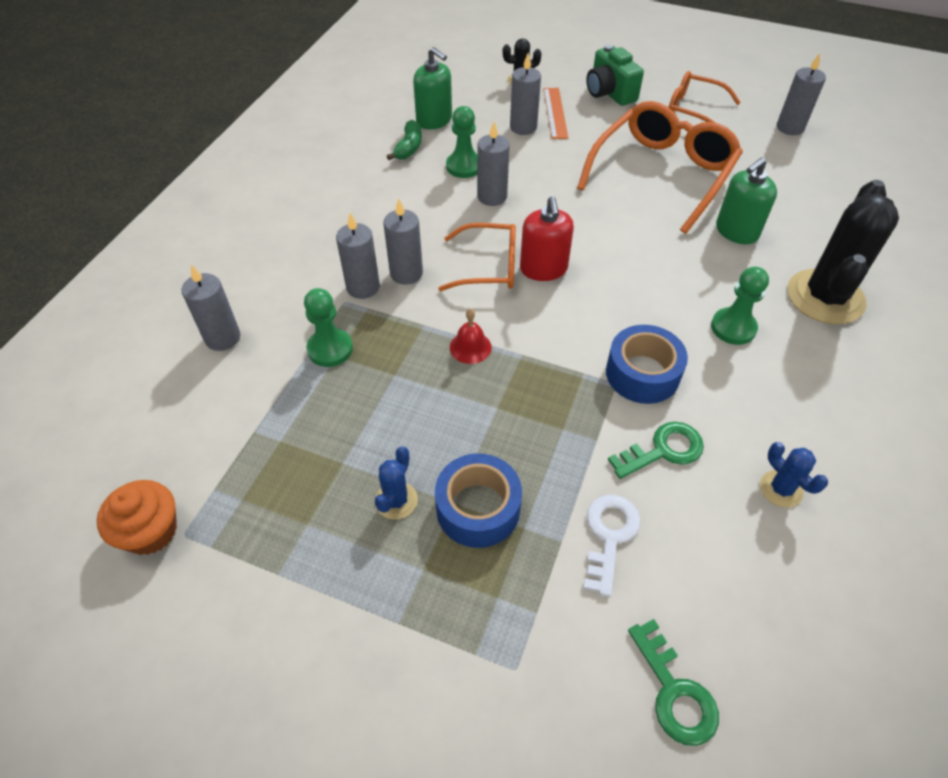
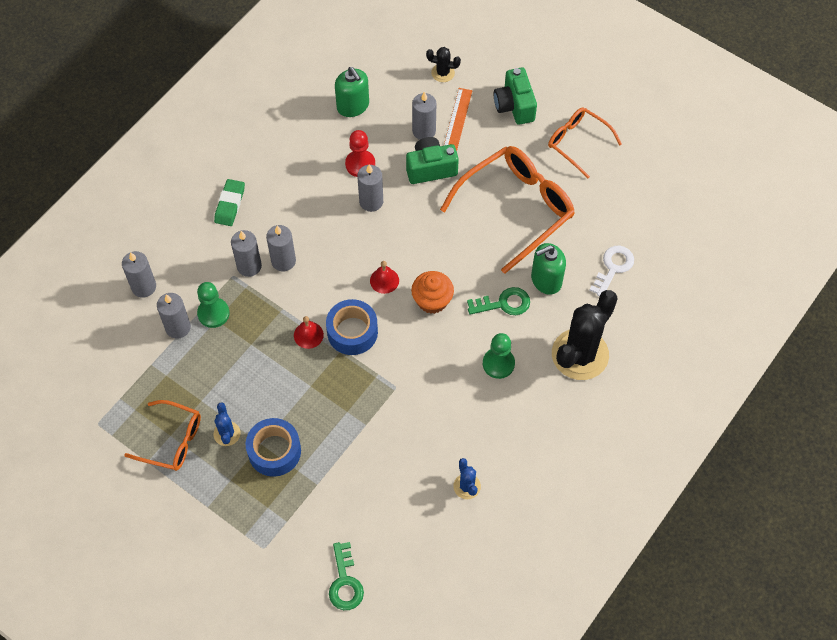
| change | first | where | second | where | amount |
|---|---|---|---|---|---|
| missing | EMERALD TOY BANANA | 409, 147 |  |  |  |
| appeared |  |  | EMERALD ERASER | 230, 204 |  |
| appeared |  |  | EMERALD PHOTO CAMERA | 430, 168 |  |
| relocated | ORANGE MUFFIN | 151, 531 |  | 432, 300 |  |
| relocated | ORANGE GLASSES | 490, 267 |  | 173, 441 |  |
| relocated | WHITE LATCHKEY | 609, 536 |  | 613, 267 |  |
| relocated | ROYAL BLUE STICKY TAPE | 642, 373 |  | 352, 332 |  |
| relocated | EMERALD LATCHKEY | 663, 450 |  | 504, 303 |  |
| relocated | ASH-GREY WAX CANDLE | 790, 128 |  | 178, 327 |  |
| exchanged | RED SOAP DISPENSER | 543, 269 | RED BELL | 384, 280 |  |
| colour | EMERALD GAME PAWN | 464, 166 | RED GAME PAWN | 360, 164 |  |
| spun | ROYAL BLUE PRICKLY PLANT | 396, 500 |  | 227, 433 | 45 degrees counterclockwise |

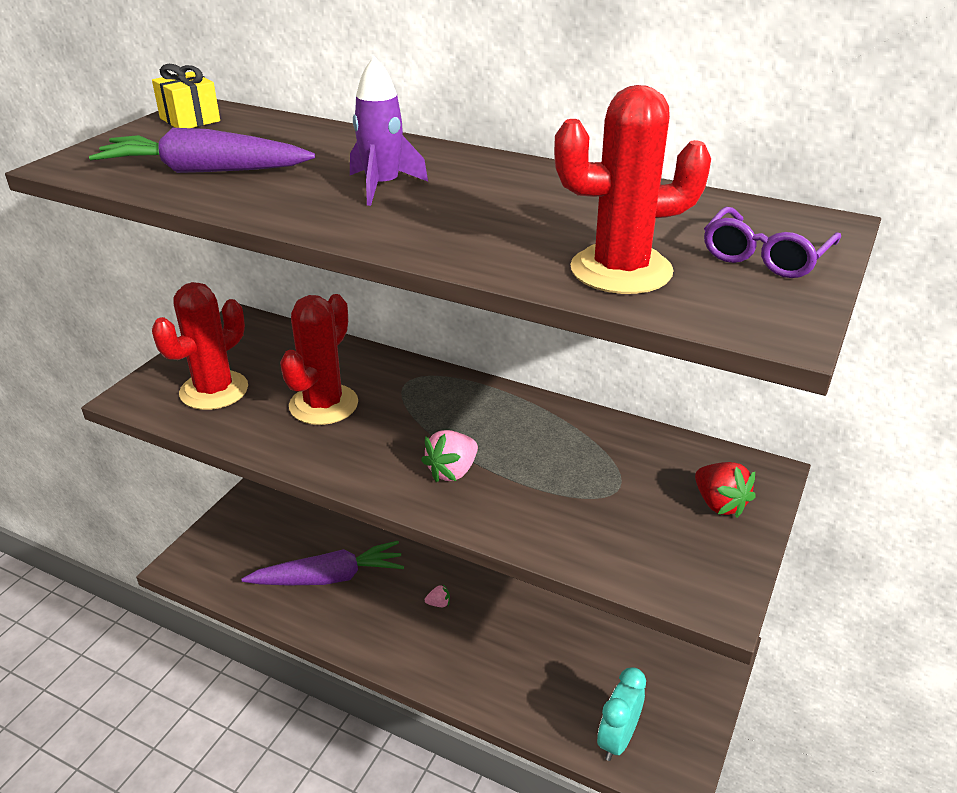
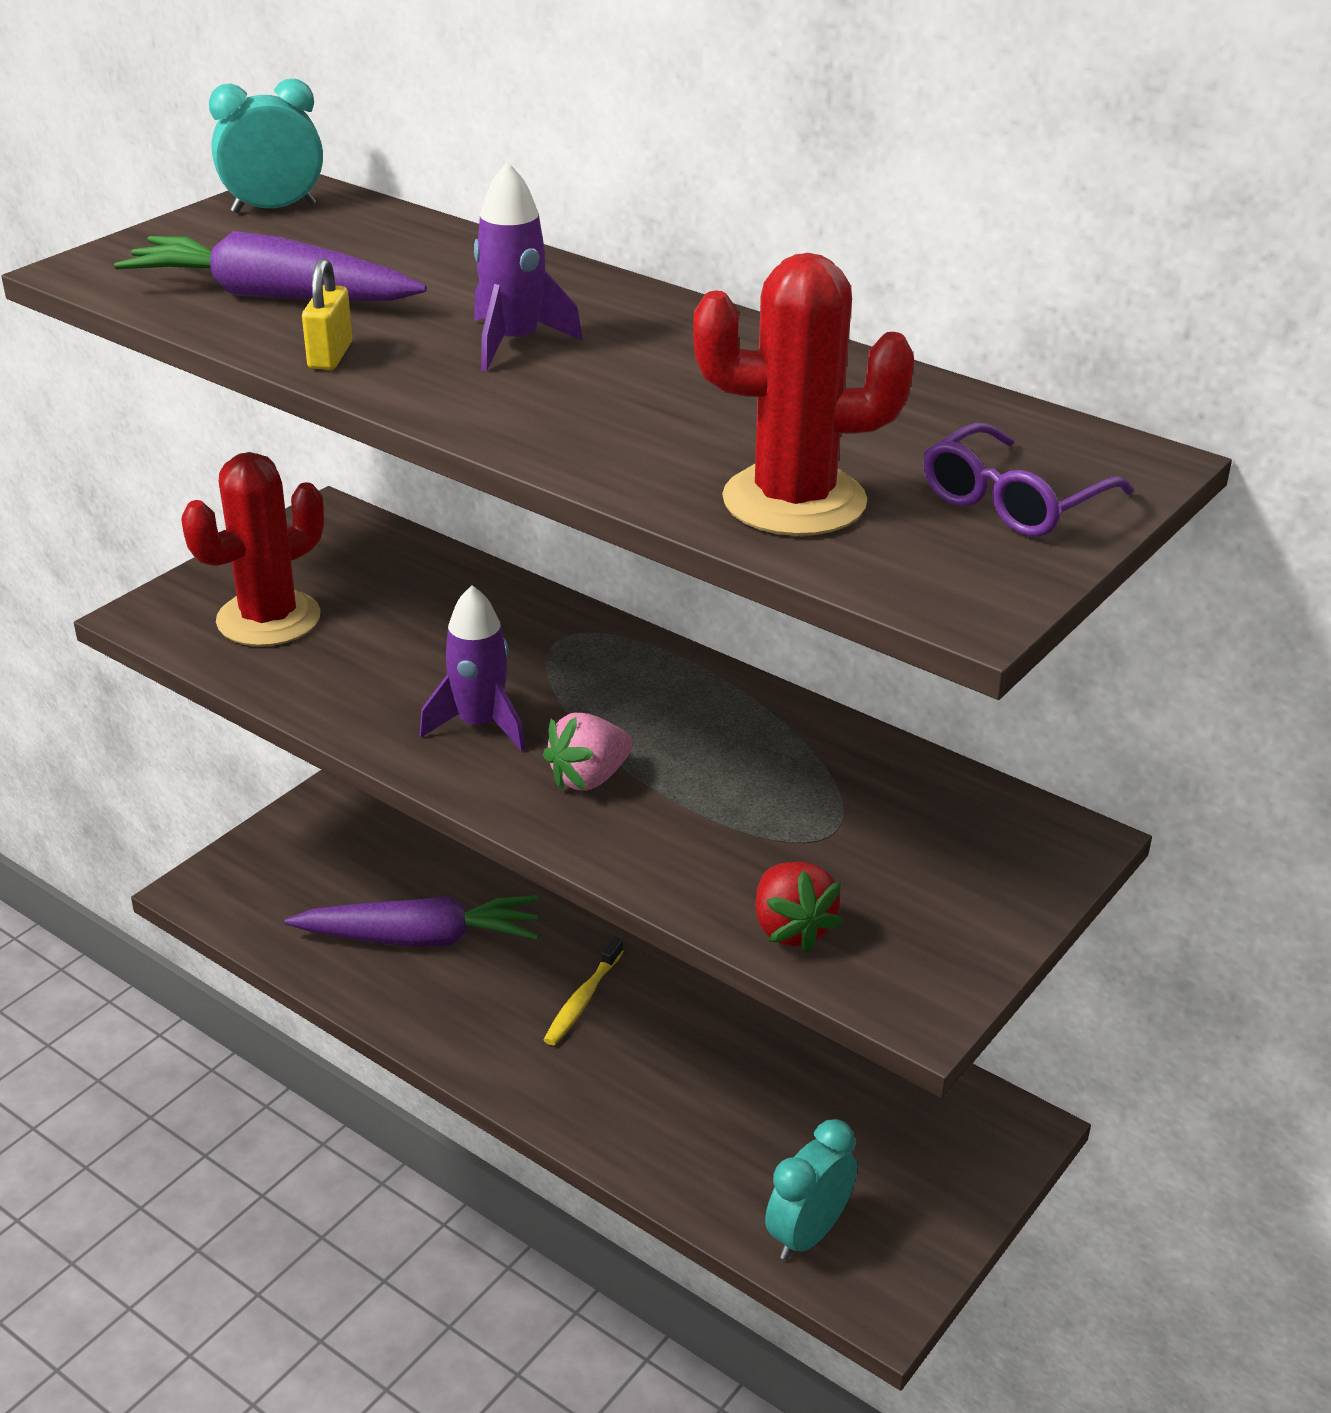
| change | first | where | second | where | amount |
|---|---|---|---|---|---|
| missing | RED PRICKLY PLANT | 323, 405 |  |  |  |
| appeared |  |  | BRIGHT YELLOW PADLOCK | 330, 355 |  |
| appeared |  |  | VIOLET TOY ROCKET | 480, 725 |  |
| relocated | RED TOY STRAWBERRY | 719, 504 |  | 791, 929 |  |
| exchanged | BRIGHT YELLOW WRAPPED GIFT | 190, 120 | AQUA CLOCK | 274, 209 |  |
| exchanged | PINK TOY STRAWBERRY | 438, 603 | BRIGHT YELLOW DENTAL BRUSH | 582, 1000 |  |

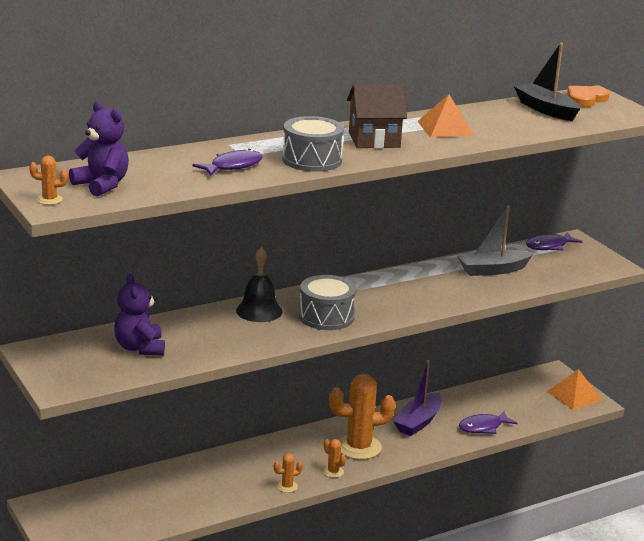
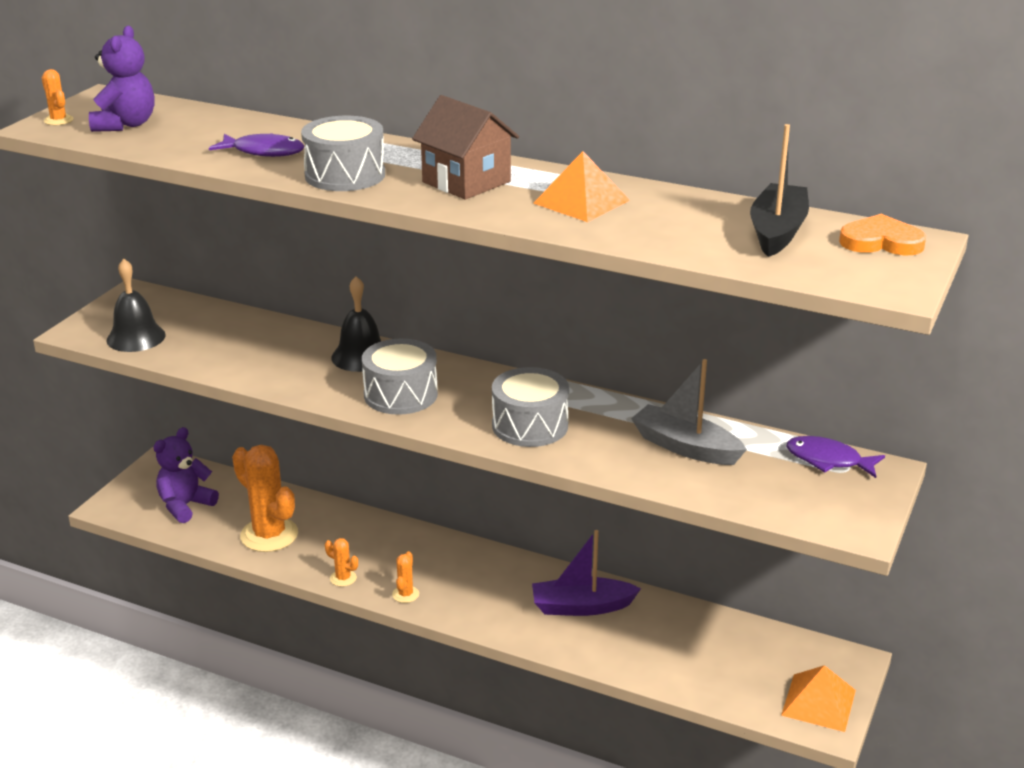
| change | first | where | second | where | amount |
|---|---|---|---|---|---|
| missing | VIOLET TOY FISH | 483, 427 |  |  |  |
| appeared |  |  | EBONY BELL | 136, 337 |  |
| appeared |  |  | ASH-GREY SNARE DRUM | 530, 425 |  |
| relocated | VIOLET TEDDY | 140, 348 |  | 185, 505 |  |
| relocated | ORANGE PRICKLY PLANT | 359, 447 |  | 269, 535 |  |

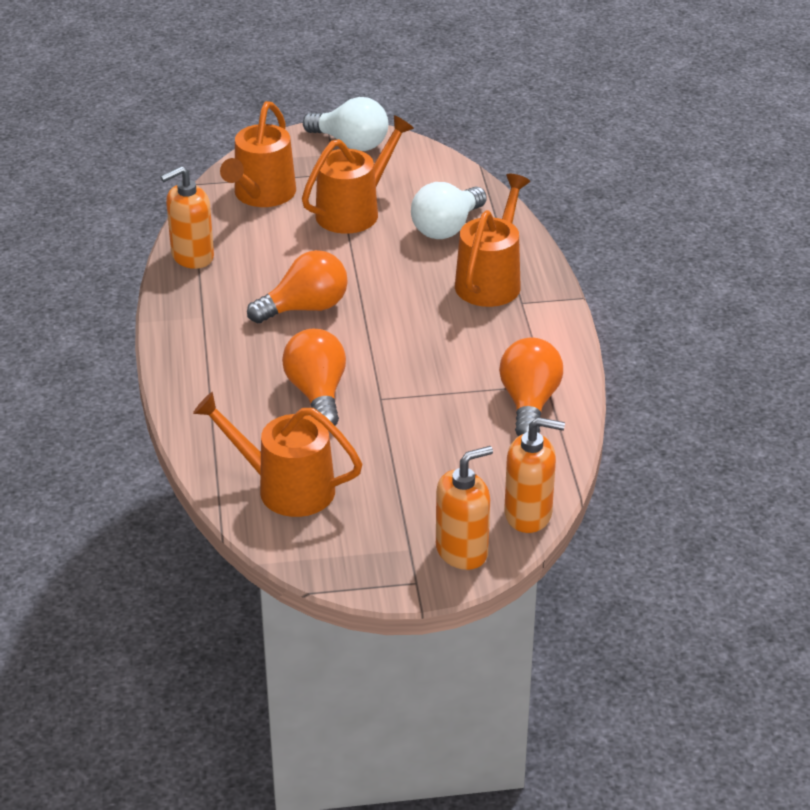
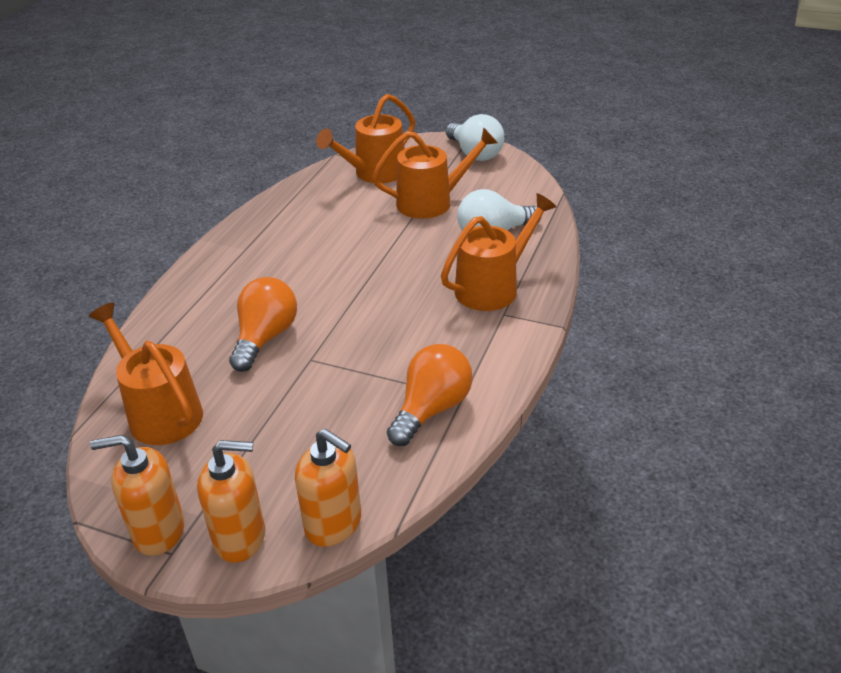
| change | first | where | second | where | amount |
|---|---|---|---|---|---|
| missing | ORANGE LIGHT BULB | 305, 308 |  |  |  |
| relocated | ORANGE SOAP DISPENSER | 192, 256 |  | 158, 531 |  |

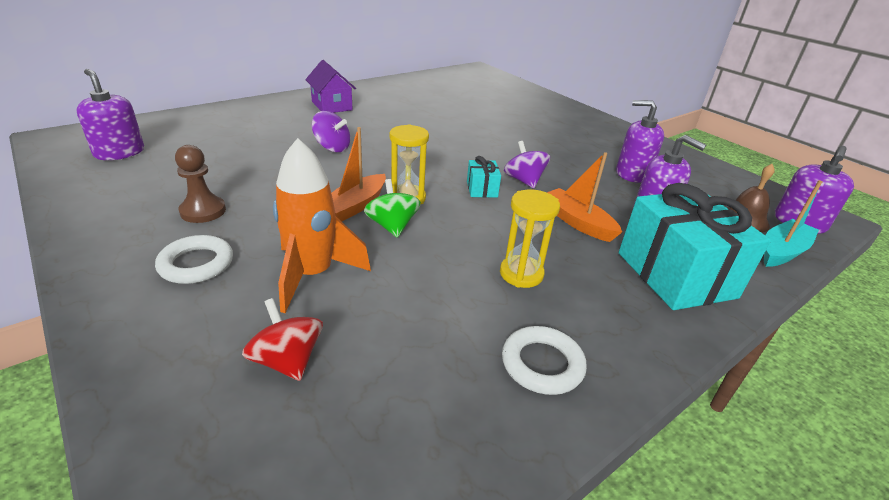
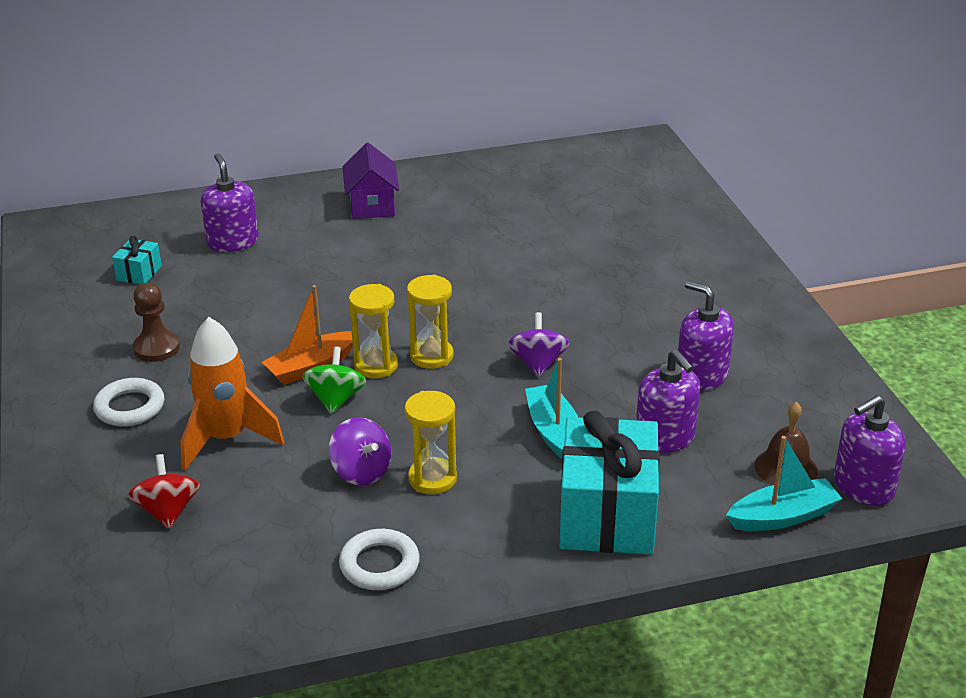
| change | first | where | second | where | amount |
|---|---|---|---|---|---|
| appeared |  |  | BRIGHT YELLOW SANDGLASS | 431, 356 |  |
| relocated | VIOLET SOAP DISPENSER | 119, 152 |  | 233, 242 |  |
| relocated | VIOLET TOY TOP | 332, 148 |  | 361, 471 |  |
| relocated | AQUA WRAPPED GIFT | 482, 189 |  | 139, 273 |  |
| colour | ORANGE SAILBOAT | 577, 222 | AQUA SAILBOAT | 553, 432 |  |

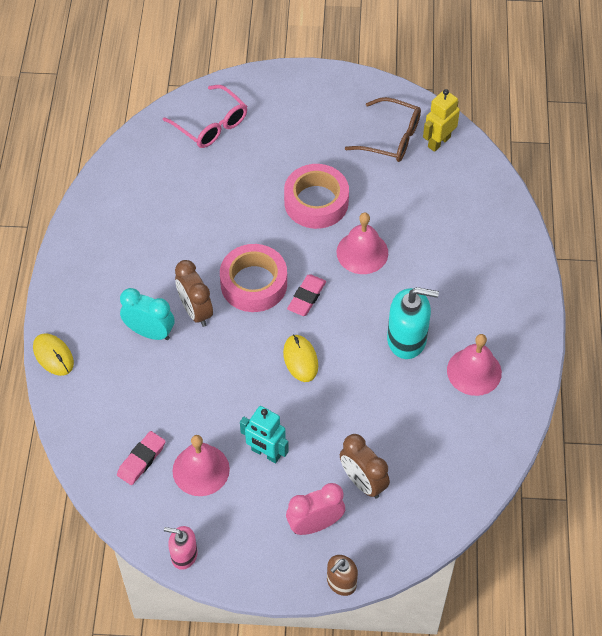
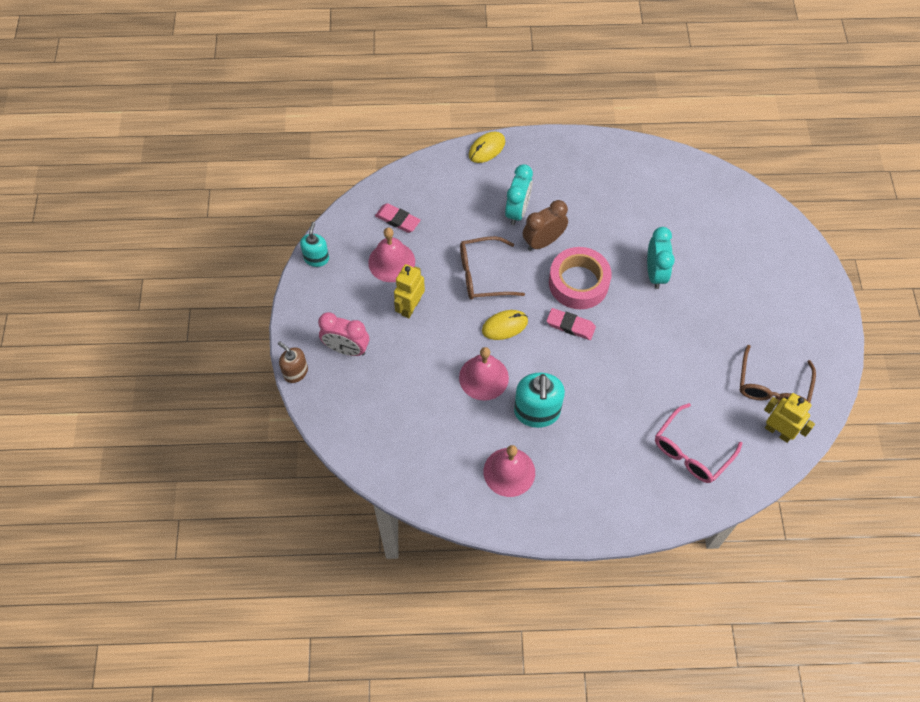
| change | first | where | second | where | amount |
|---|---|---|---|---|---|
| missing | PINK STICKY TAPE | 316, 202 |  |  |  |
| missing | DARK BROWN CLOCK | 363, 482 |  |  |  |
| appeared |  |  | DARK BROWN GLASSES | 483, 275 |  |
| appeared |  |  | AQUA CLOCK | 655, 273 |  |
| relocated | PINK GLASSES | 211, 125 |  | 691, 451 |  |
| relocated | PINK BELL | 362, 252 |  | 483, 377 |  |
| colour | PINK SOAP DISPENSER | 184, 555 | AQUA SOAP DISPENSER | 316, 258 |  |
| colour | AQUA ROBOT | 266, 453 | BRIGHT YELLOW ROBOT | 410, 307 |  |
| spun | PINK CLOCK | 315, 524 |  | 346, 349 | 135 degrees clockwise |

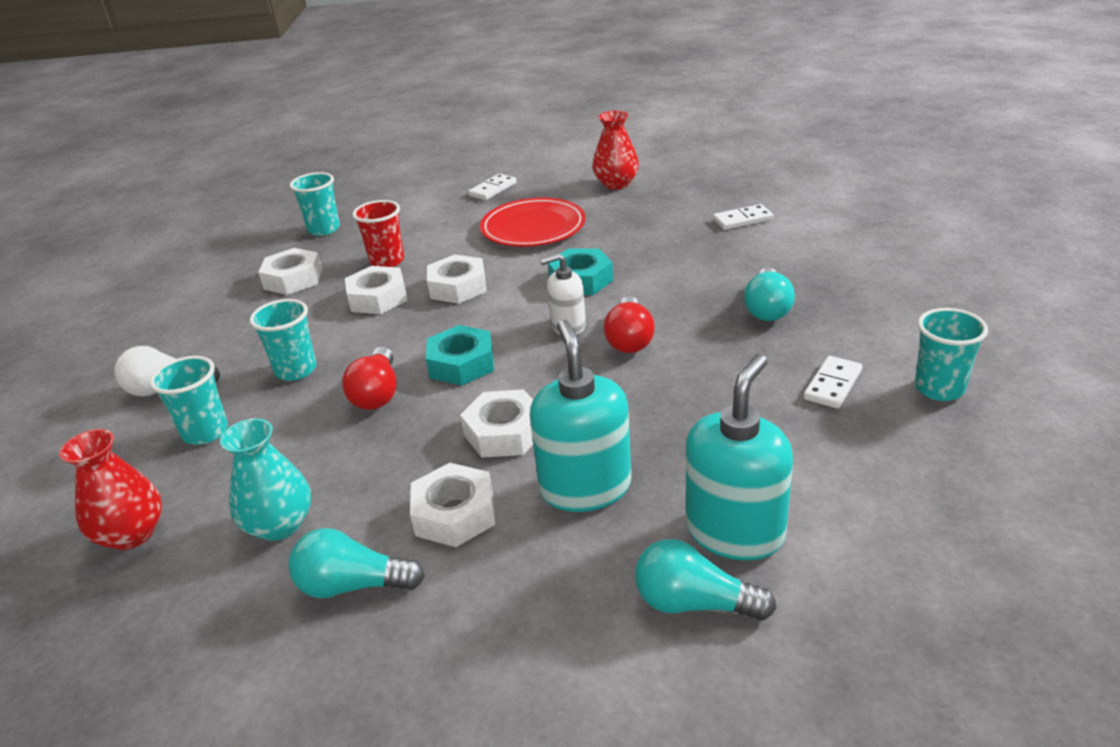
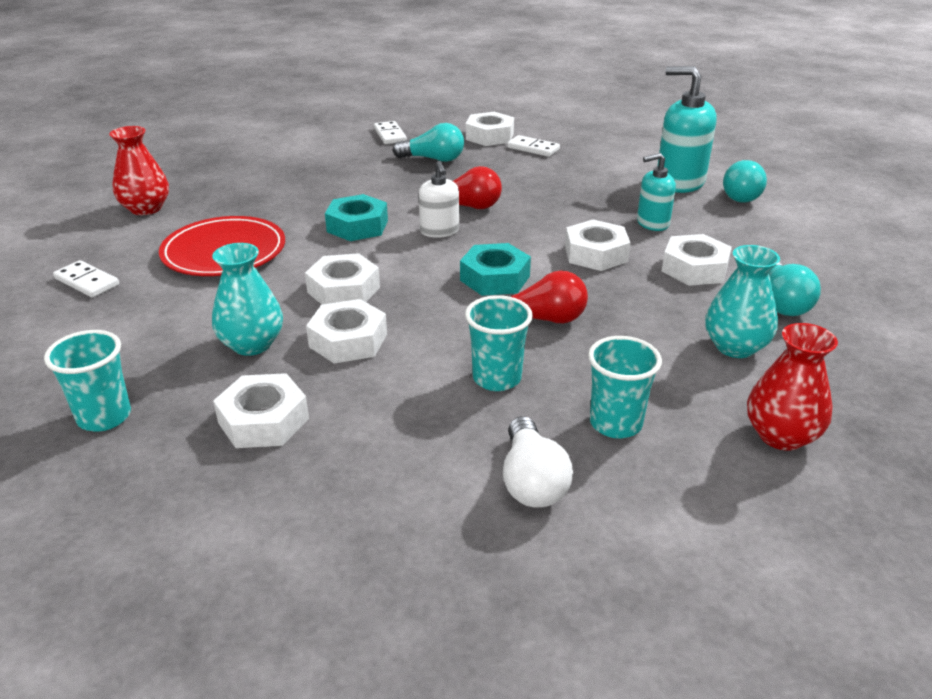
| change | first | where | second | where | amount |
|---|---|---|---|---|---|
| missing | AQUA CUP | 939, 388 |  |  |  |
| appeared |  |  | WHITE HEX NUT | 489, 136 |  |
| relocated | WHITE DOMINO | 742, 220 |  | 390, 135 |  |
| exchanged | RED CUP | 387, 261 | AQUA FLOWER VASE | 252, 344 |  |
| size | AQUA SOAP DISPENSER | 585, 487 |  | 652, 223 | x0.59 |

